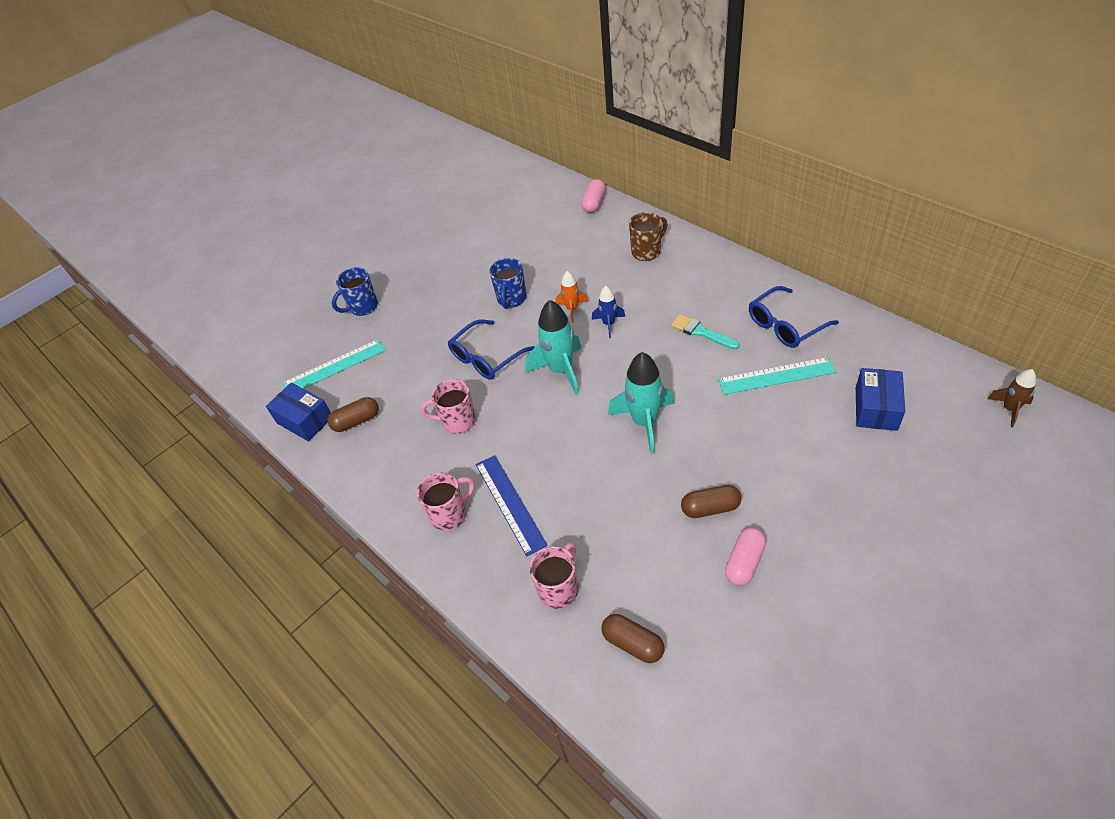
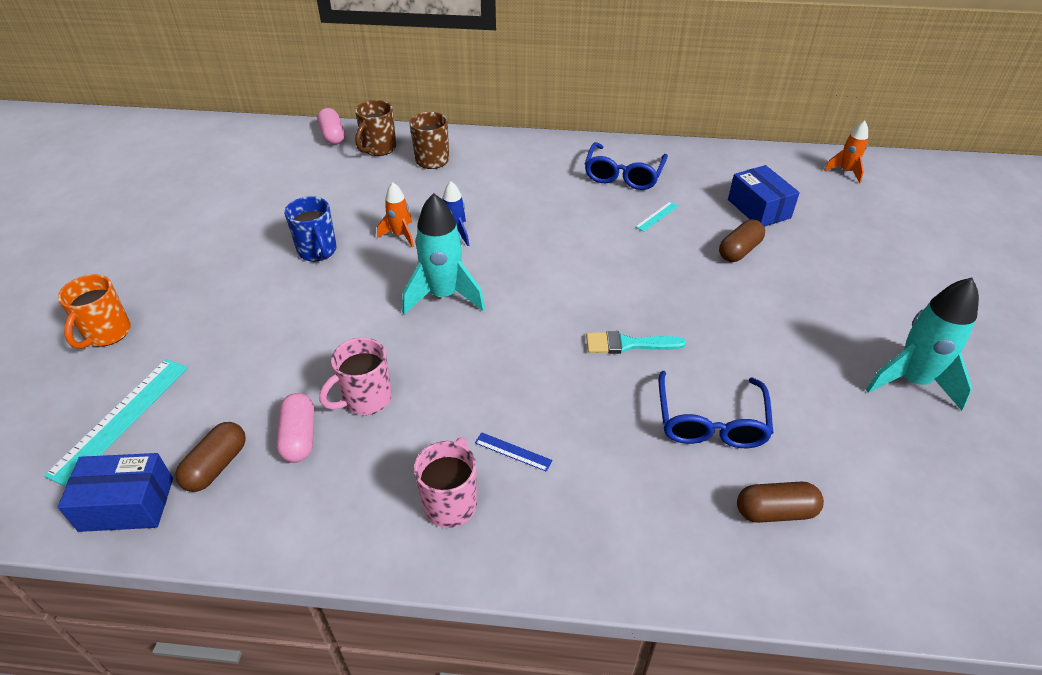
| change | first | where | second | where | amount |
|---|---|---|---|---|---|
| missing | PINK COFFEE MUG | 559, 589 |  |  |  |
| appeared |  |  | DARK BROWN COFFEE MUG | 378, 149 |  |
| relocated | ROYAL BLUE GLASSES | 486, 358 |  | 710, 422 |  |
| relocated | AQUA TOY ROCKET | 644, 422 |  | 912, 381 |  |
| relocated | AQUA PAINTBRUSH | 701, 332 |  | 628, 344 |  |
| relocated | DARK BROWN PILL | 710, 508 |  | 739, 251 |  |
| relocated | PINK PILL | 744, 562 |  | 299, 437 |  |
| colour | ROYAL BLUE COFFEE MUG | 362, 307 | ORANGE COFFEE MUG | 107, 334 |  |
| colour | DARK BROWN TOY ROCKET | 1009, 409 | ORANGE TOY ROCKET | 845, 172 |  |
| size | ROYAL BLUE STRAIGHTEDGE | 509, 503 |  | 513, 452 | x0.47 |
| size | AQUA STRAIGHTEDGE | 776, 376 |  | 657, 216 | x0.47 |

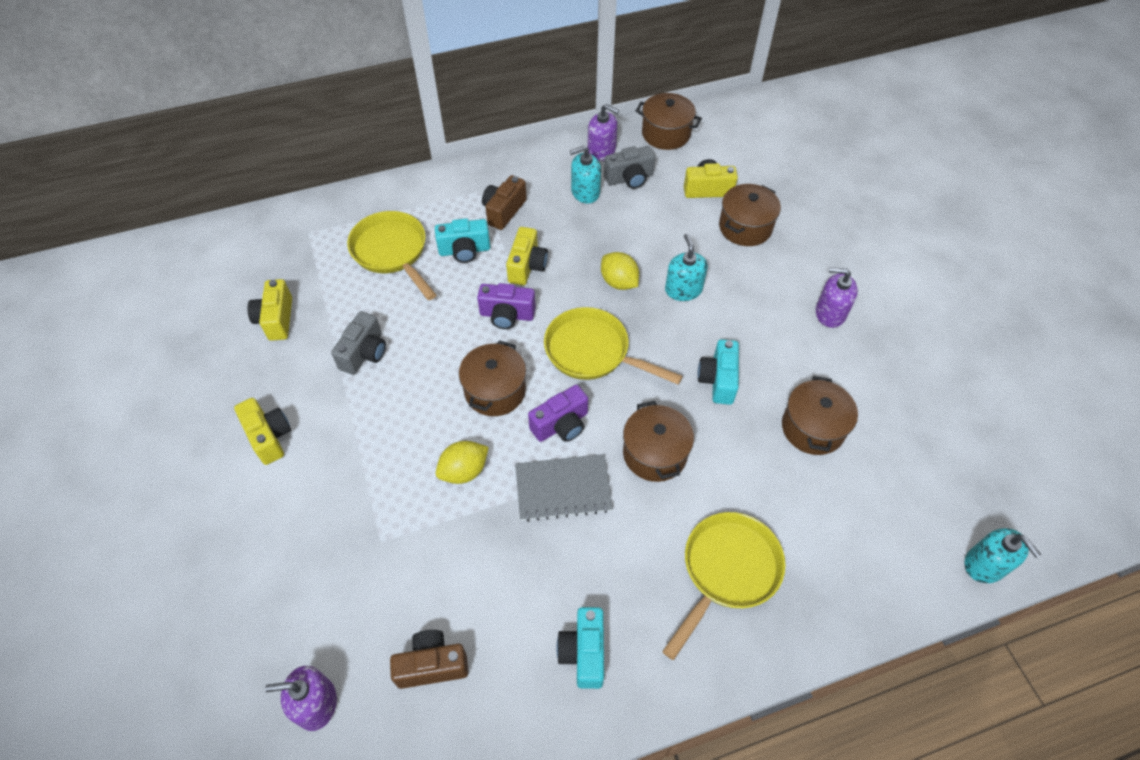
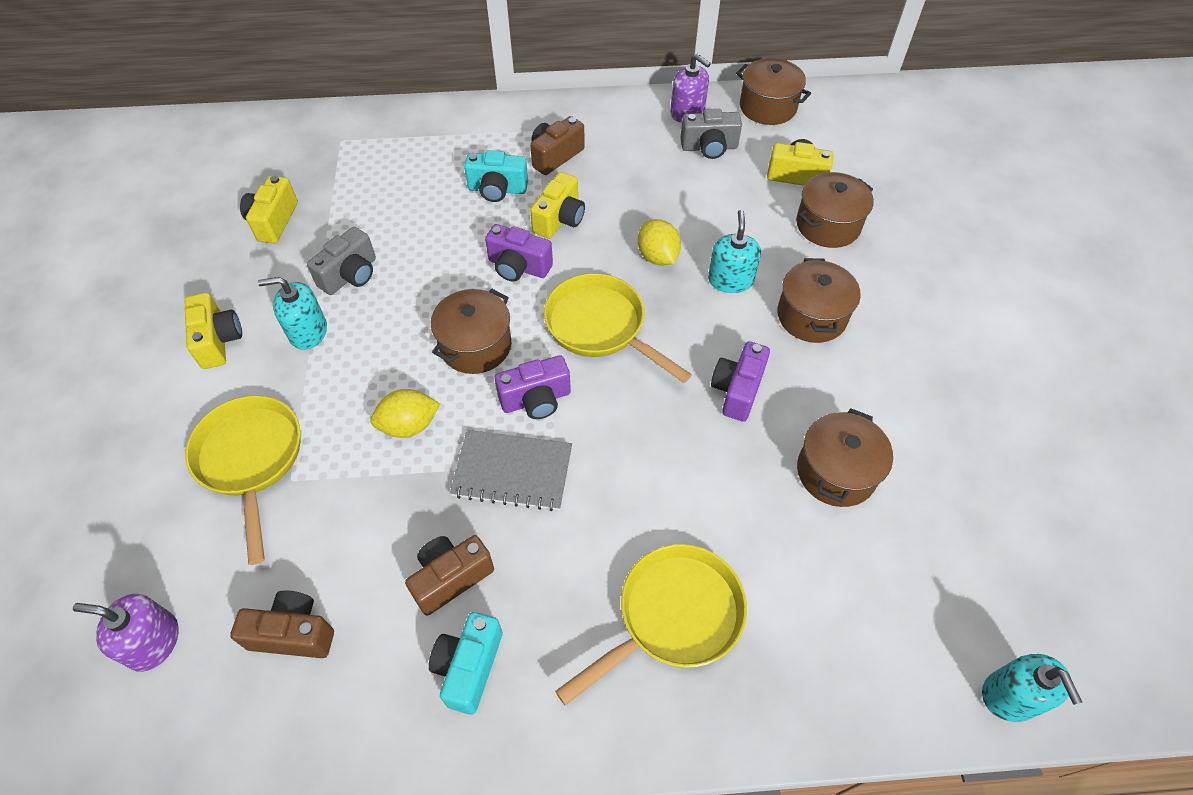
| change | first | where | second | where | amount |
|---|---|---|---|---|---|
| missing | VIOLET SOAP DISPENSER | 830, 313 |  |  |  |
| appeared |  |  | DARK BROWN PHOTO CAMERA | 451, 578 |  |
| relocated | BRIGHT YELLOW PAN | 392, 252 |  | 251, 460 |  |
| relocated | AQUA SOAP DISPENSER | 585, 192 |  | 308, 332 |  |
| relocated | DARK BROWN COOKING POT | 655, 453 |  | 811, 316 |  |
| colour | AQUA PHOTO CAMERA | 718, 380 | VIOLET PHOTO CAMERA | 737, 390 |  |

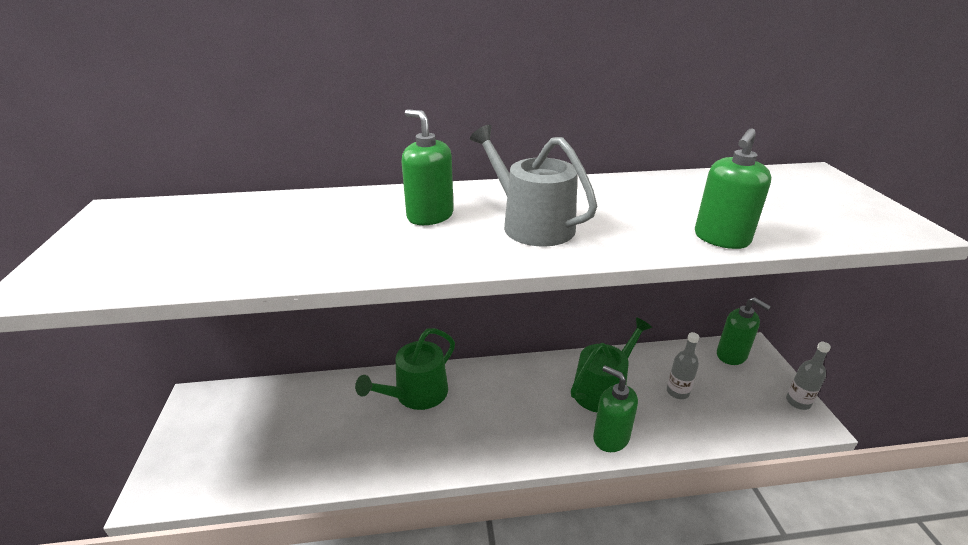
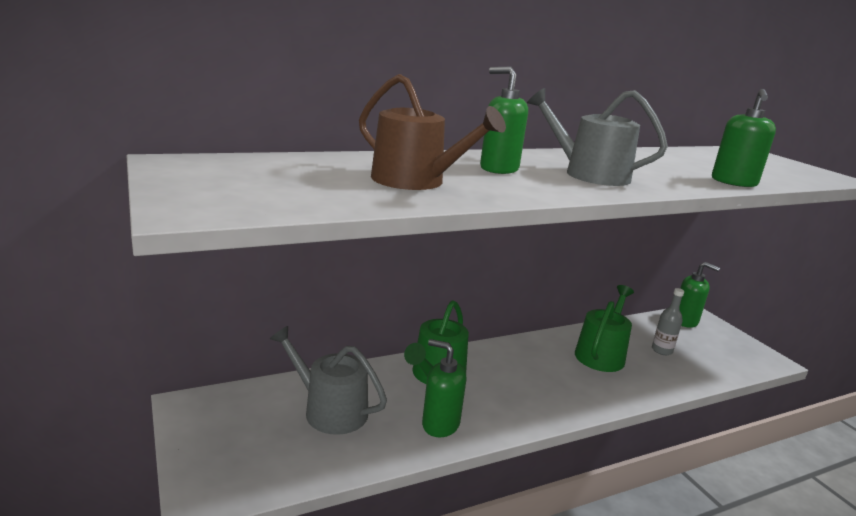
| change | first | where | second | where | amount |
|---|---|---|---|---|---|
| missing | ASH-GREY FLASK | 798, 402 |  |  |  |
| appeared |  |  | ASH-GREY SPRINKLING CAN | 329, 410 |  |
| appeared |  |  | DARK BROWN SPRINKLING CAN | 416, 181 |  |
| relocated | EMERALD SOAP DISPENSER | 610, 437 |  | 440, 424 |  |

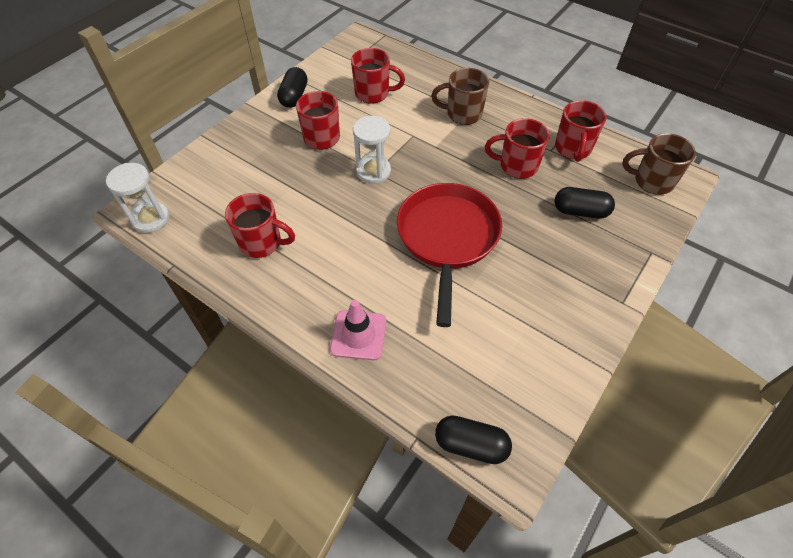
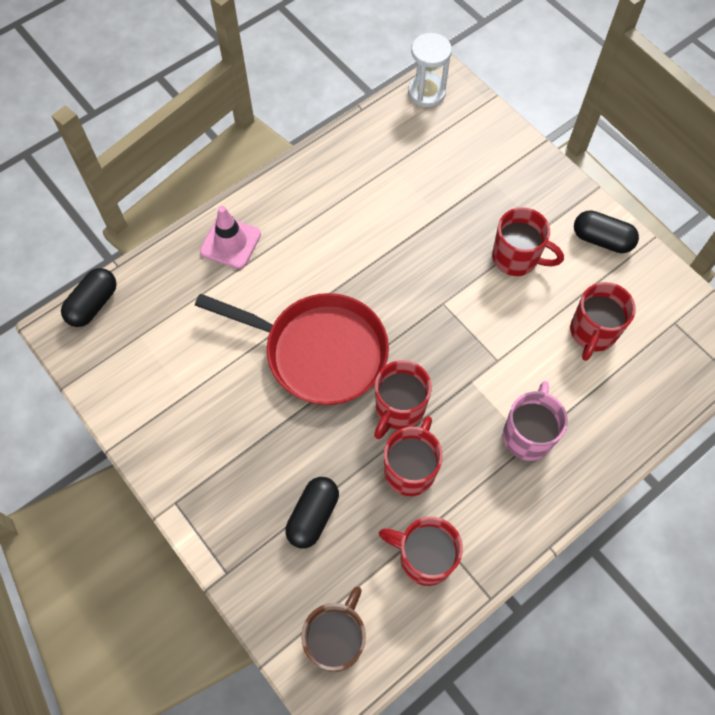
| change | first | where | second | where | amount |
|---|---|---|---|---|---|
| missing | WHITE SANDGLASS | 373, 171 |  |  |  |
| relocated | RED COFFEE MUG | 262, 243 |  | 399, 409 |  |
| colour | DARK BROWN COFFEE MUG | 462, 114 | PINK COFFEE MUG | 528, 435 |  |

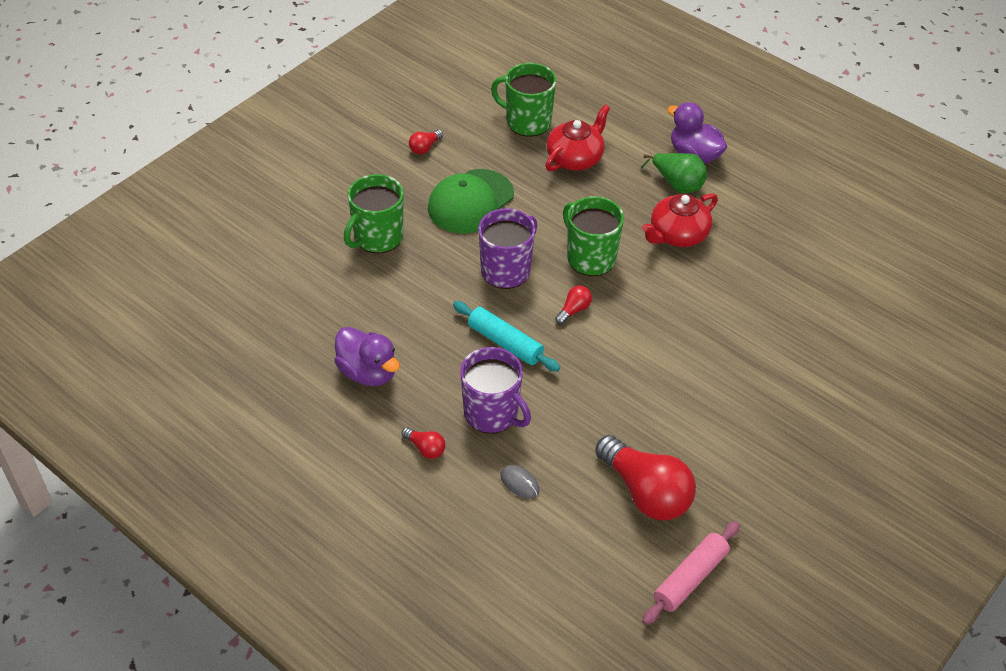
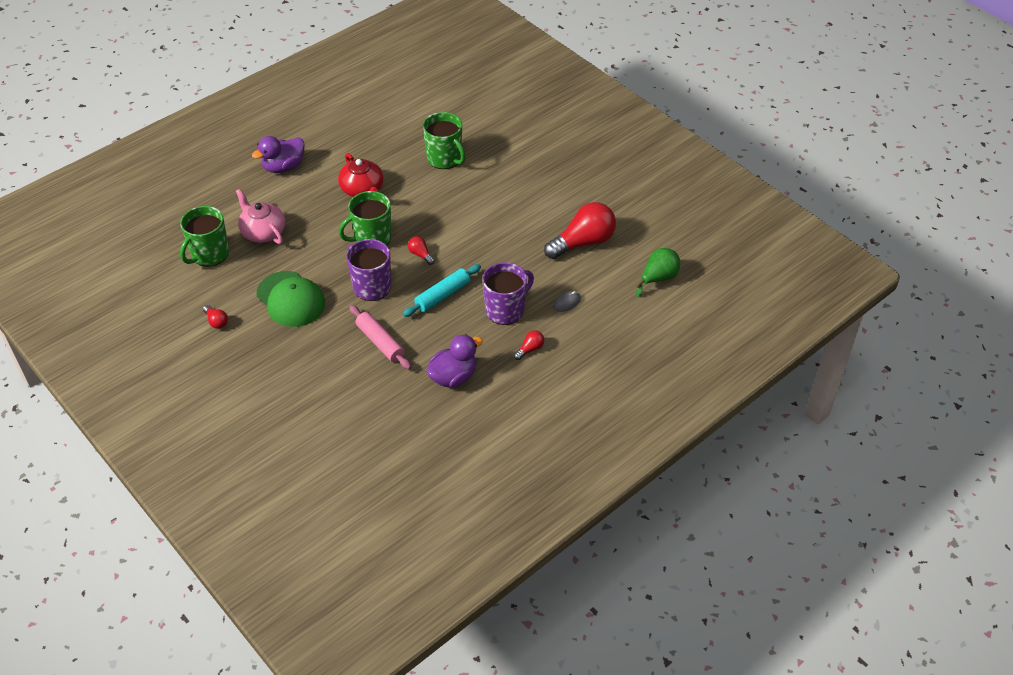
| change | first | where | second | where | amount |
|---|---|---|---|---|---|
| relocated | EMERALD COFFEE MUG | 377, 237 |  | 445, 158 |  |
| relocated | EMERALD PEAR | 677, 184 |  | 658, 278 |  |
| relocated | PINK DOUGH ROLLER | 690, 578 |  | 380, 342 |  |
| colour | RED TEAPOT | 575, 158 | PINK TEAPOT | 263, 232 |  |

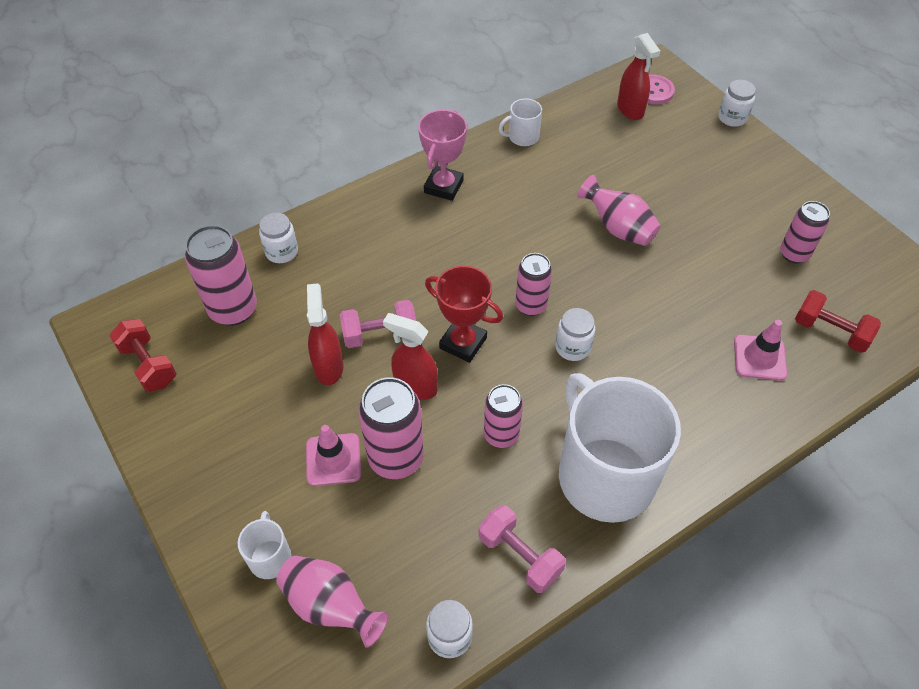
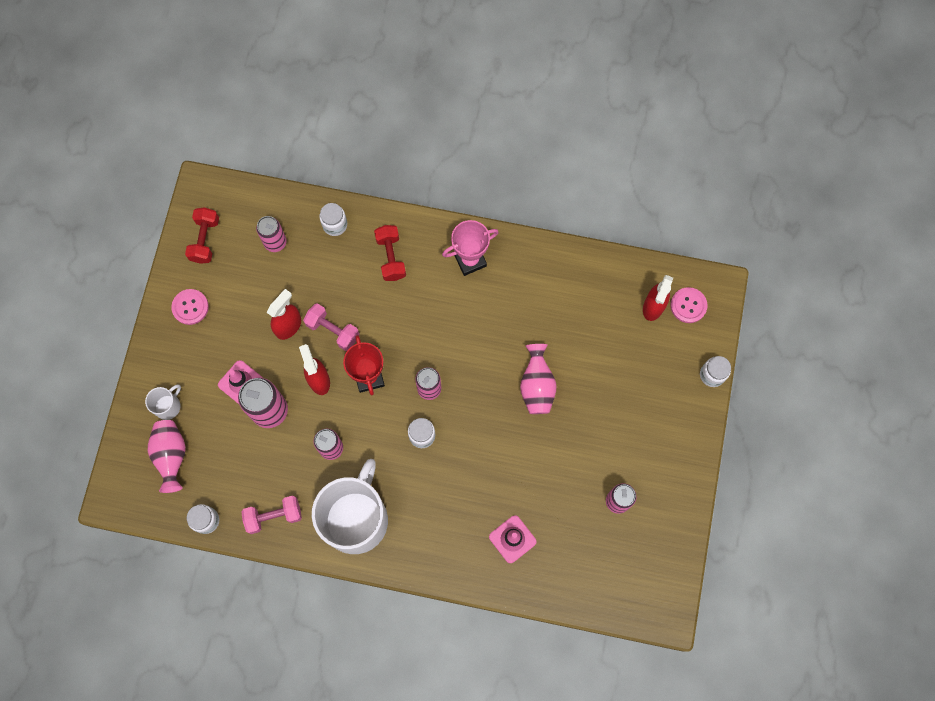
| change | first | where | second | where | amount |
|---|---|---|---|---|---|
| missing | WHITE COFFEE MUG | 522, 137 |  |  |  |
| appeared |  |  | PINK BUTTON | 190, 307 |  |
| relocated | RED HAND WEIGHT | 830, 331 |  | 391, 257 |  |
| spun | PINK HAND WEIGHT | 519, 556 |  | 274, 516 | 75 degrees clockwise |
| size | PINK CAN | 233, 309 |  | 275, 242 | x0.65 |

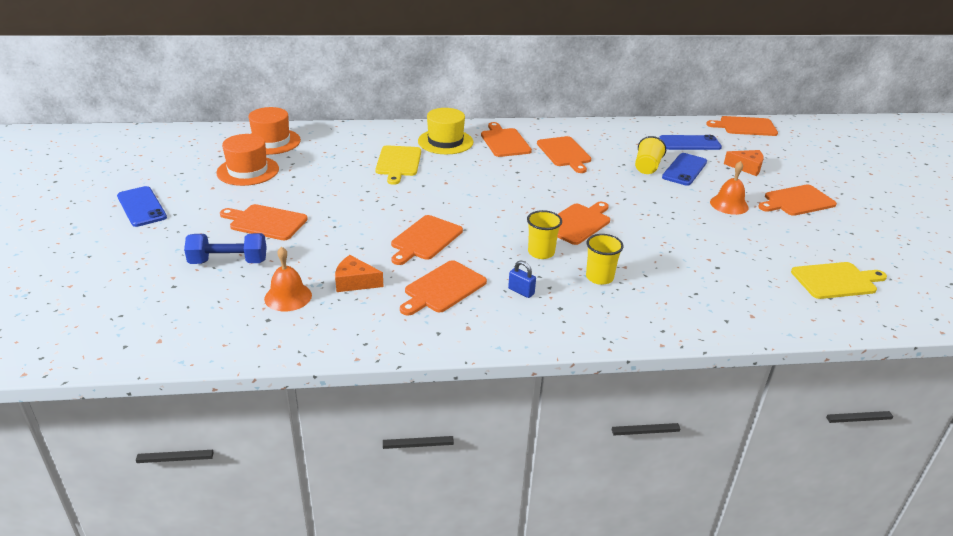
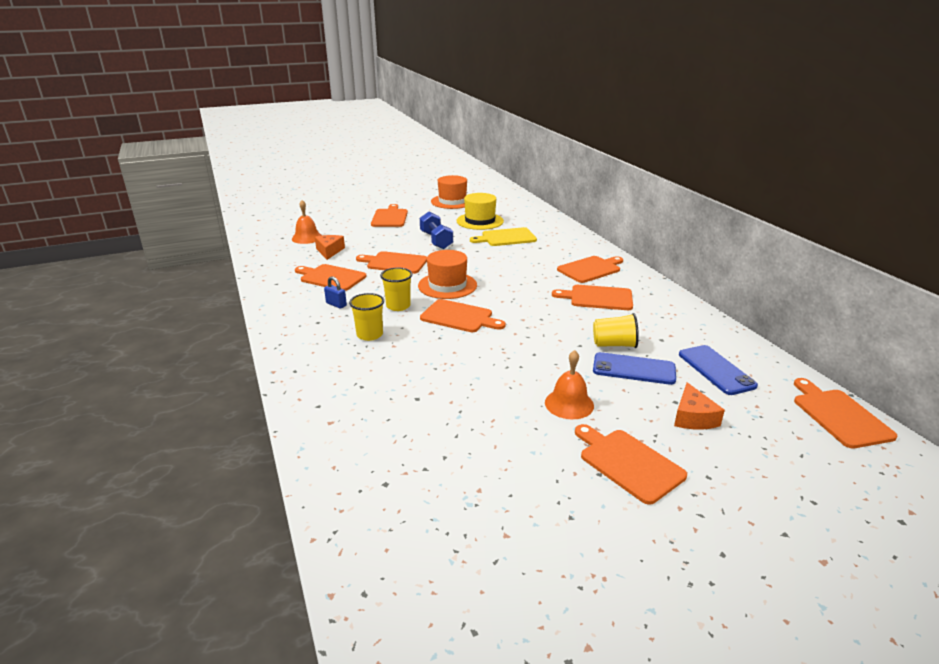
| change | first | where | second | where | amount |
|---|---|---|---|---|---|
| missing | ROYAL BLUE SMARTPHONE | 141, 207 |  |  |  |
| missing | BRIGHT YELLOW CUTTING BOARD | 836, 280 |  |  |  |
| relocated | ROYAL BLUE HAND WEIGHT | 228, 262 |  | 436, 240 |  |
| relocated | ORANGE TALL HAT | 271, 142 |  | 447, 285 |  |
| relocated | BRIGHT YELLOW TALL HAT | 445, 142 |  | 480, 221 |  |
| spun | ROYAL BLUE PADLOCK | 521, 291 |  | 336, 304 | 75 degrees counterclockwise |
| spun | ORANGE CUTTING BOARD | 564, 153 |  | 598, 298 | 45 degrees clockwise |

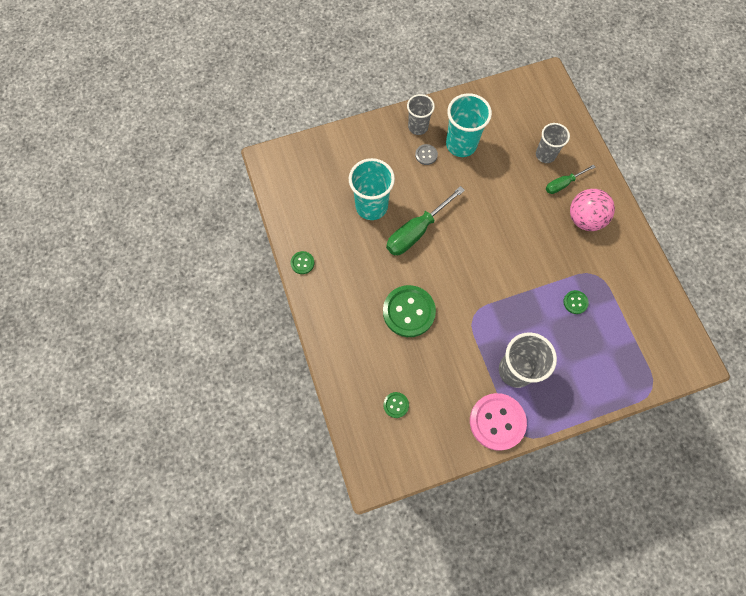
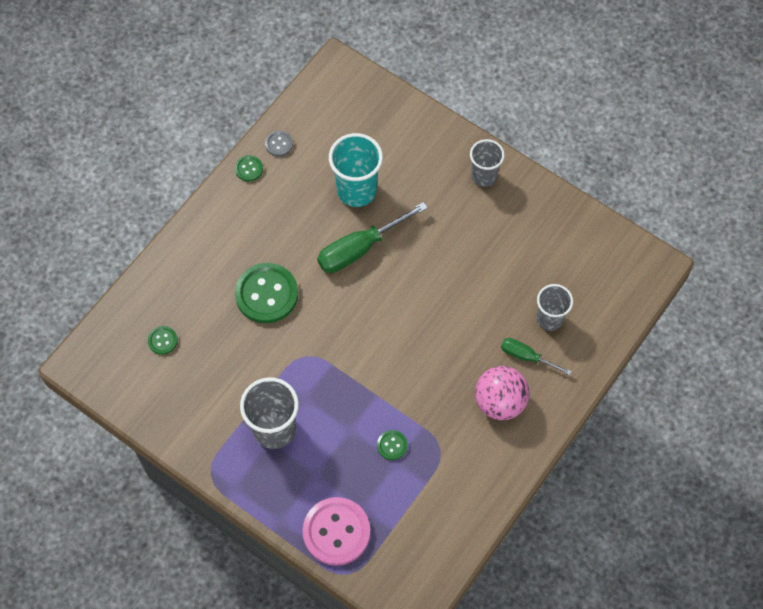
| change | first | where | second | where | amount |
|---|---|---|---|---|---|
| missing | AQUA CUP | 461, 144 |  |  |  |
| relocated | ASH-GREY BUTTON | 426, 155 |  | 279, 144 |  |
| relocated | PINK BUTTON | 497, 422 |  | 336, 532 |  |
| spun | EMERALD FLAT SCREWDRIVER | 416, 231 |  | 360, 248 | 45 degrees counterclockwise |

